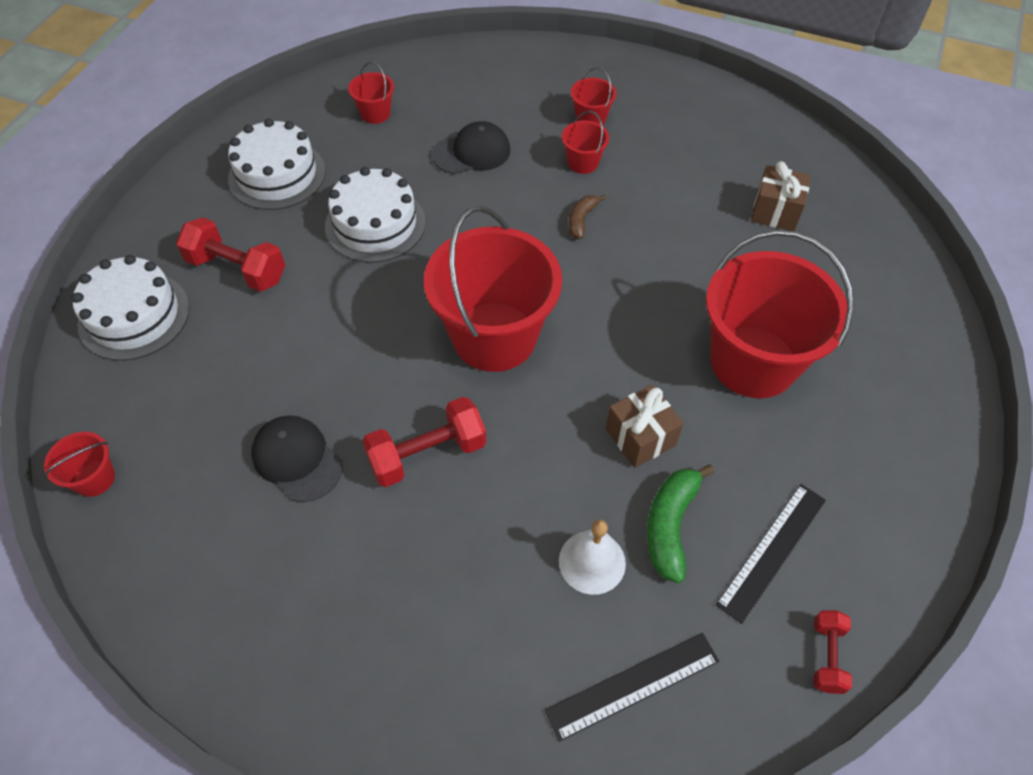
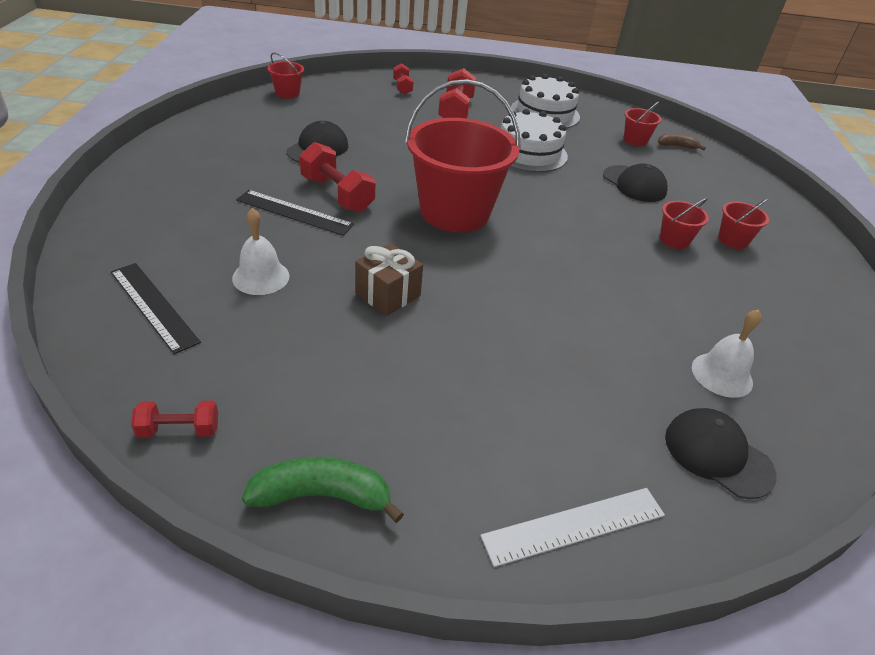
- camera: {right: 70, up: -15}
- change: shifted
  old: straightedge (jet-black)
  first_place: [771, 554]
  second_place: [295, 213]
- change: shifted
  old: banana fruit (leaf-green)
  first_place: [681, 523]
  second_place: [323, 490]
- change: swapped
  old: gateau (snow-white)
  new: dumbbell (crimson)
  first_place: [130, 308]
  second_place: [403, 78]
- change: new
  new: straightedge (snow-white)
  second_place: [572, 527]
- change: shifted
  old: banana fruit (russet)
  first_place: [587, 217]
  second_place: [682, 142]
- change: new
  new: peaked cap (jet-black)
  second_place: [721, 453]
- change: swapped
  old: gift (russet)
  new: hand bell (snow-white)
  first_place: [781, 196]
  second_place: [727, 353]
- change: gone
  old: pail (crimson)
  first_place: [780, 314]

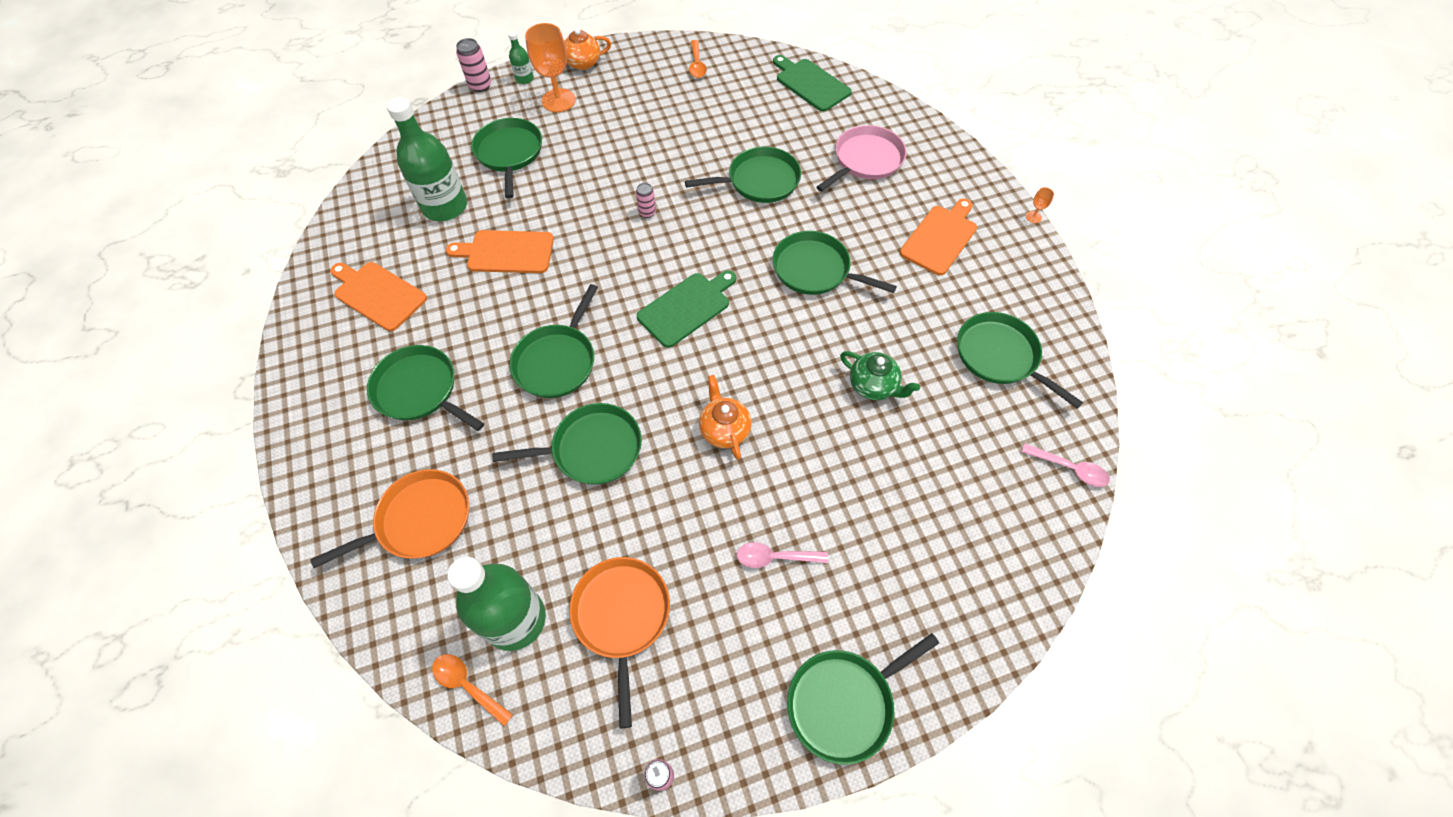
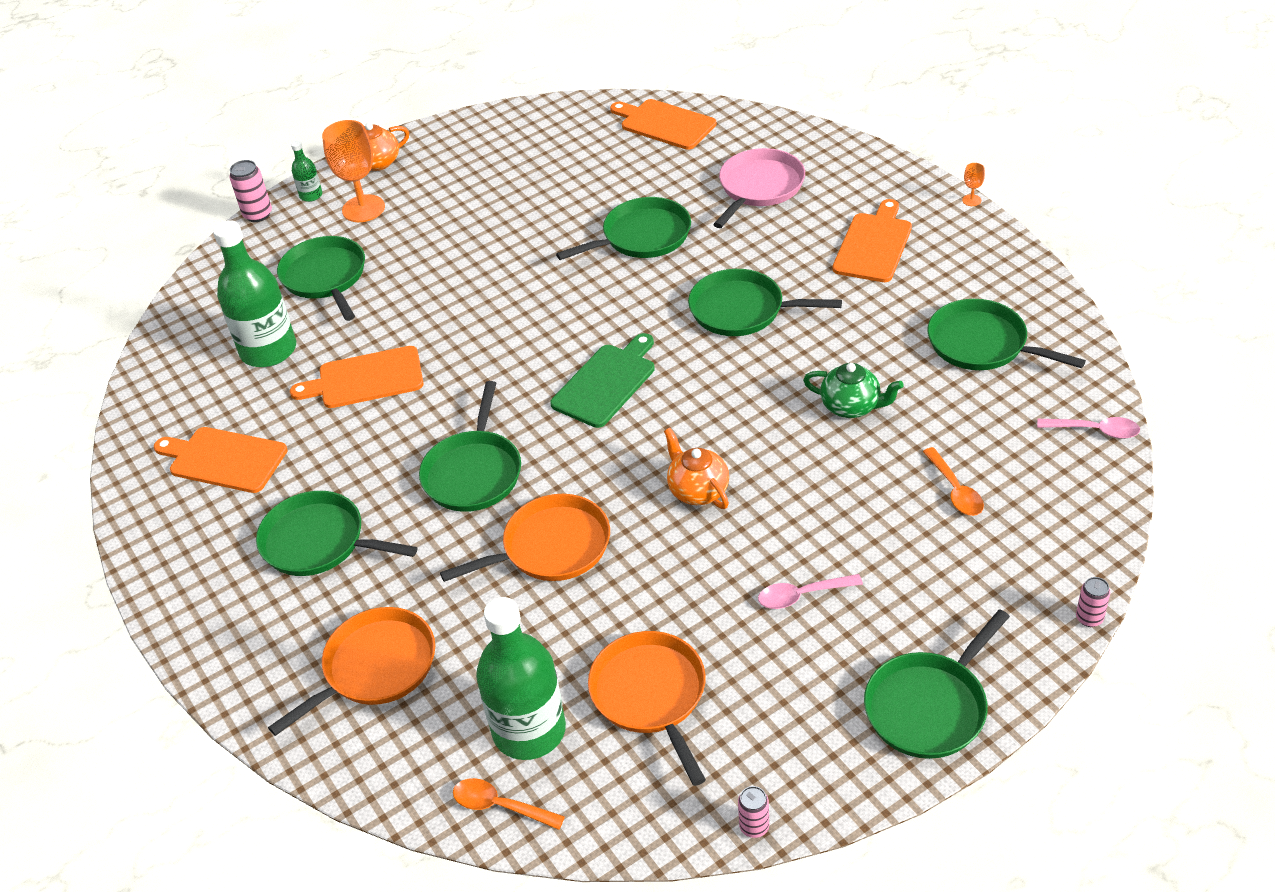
- camera: {right: -10, up: -15}
- change: repainted
  old: frying pan (leaf-green)
  new: frying pan (orange)
  first_place: [567, 444]
  second_place: [525, 538]
- change: repainted
  old: chopping board (leaf-green)
  new: chopping board (orange)
  first_place: [812, 83]
  second_place: [663, 124]
- change: shifted
  old: tablespoon (orange)
  first_place: [698, 59]
  second_place: [953, 481]
- change: shifted
  old: soda can (pink)
  first_place: [646, 200]
  second_place: [1093, 602]

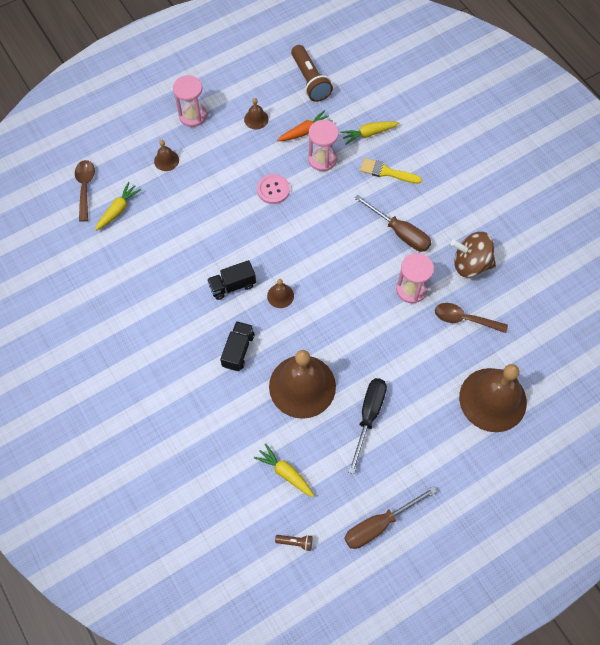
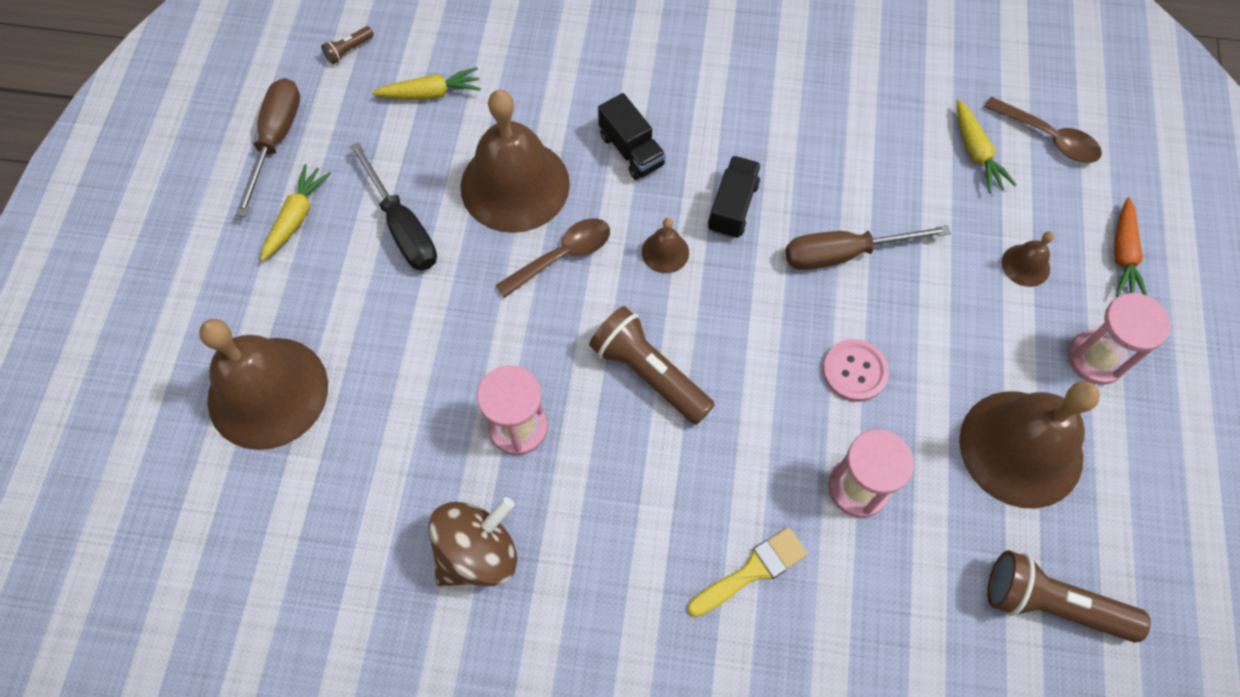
- camera: {right: 130, up: 0}
- change: shifted
  old: root vegetable (golden)
  first_place: [369, 132]
  second_place: [295, 212]
- change: shifted
  old: tablespoon (russet)
  first_place: [471, 318]
  second_place: [552, 258]
- change: new
  new: pocket torch (russet)
  second_place: [652, 365]
- change: shifted
  old: hand screwdriver (russet)
  first_place: [392, 223]
  second_place: [868, 247]
- change: scaled
  old: hand bell (russet)
  first_place: [256, 113]
  second_place: [1029, 444]
  factor: 2.37
- change: shifted
  old: root vegetable (orange)
  first_place: [305, 125]
  second_place: [1130, 247]

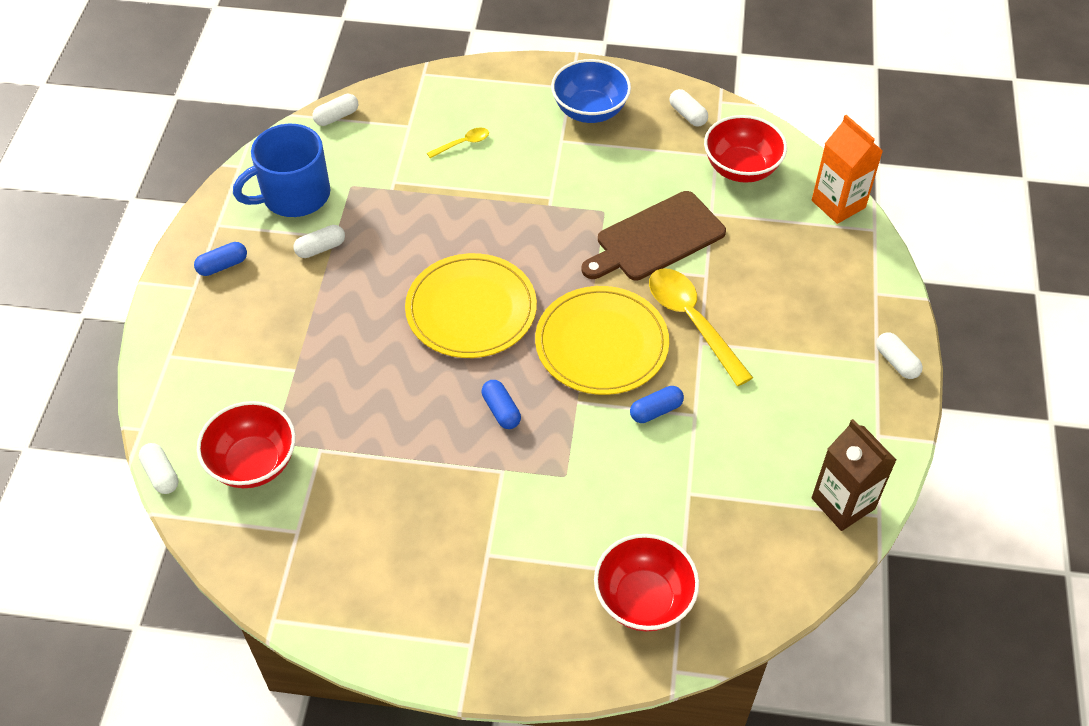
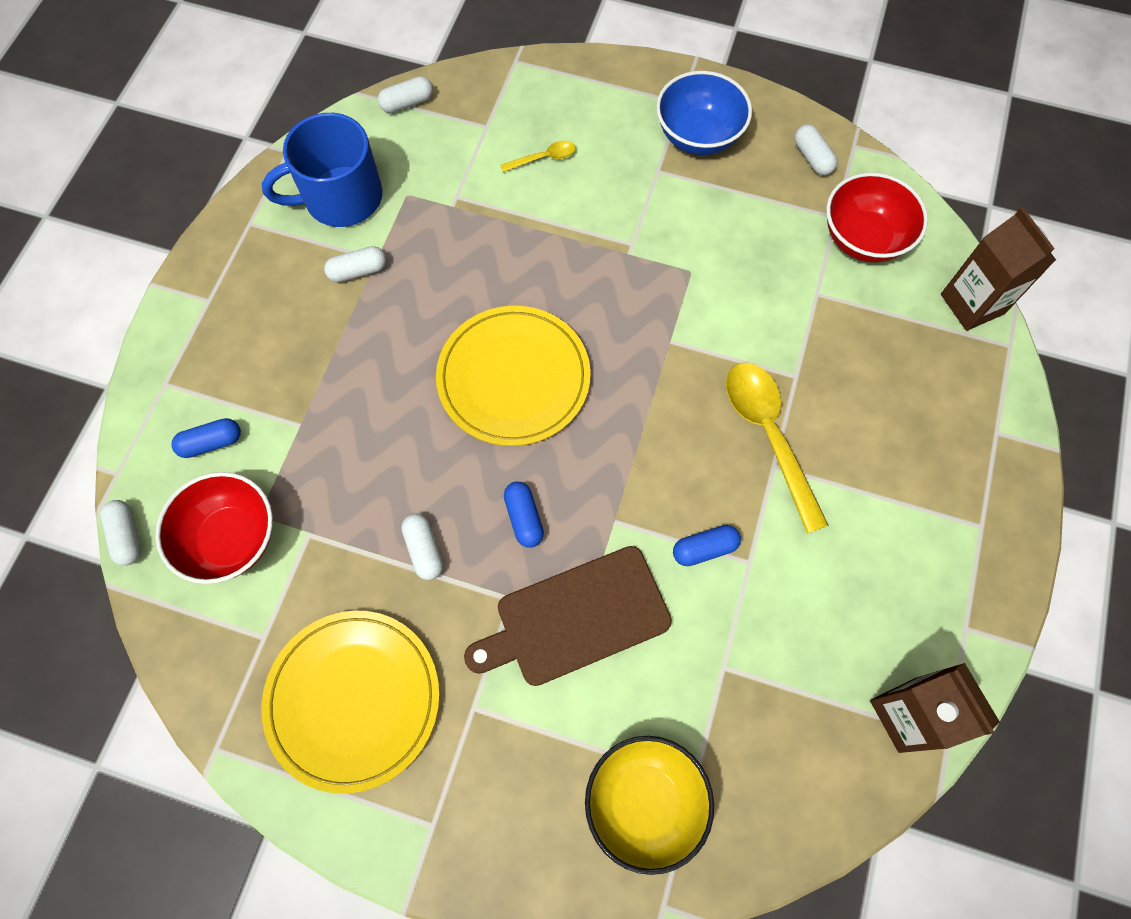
- camera: {right: 10, up: 15}
- change: shifted
  old: capsule (blue)
  first_place: [220, 259]
  second_place: [206, 438]
- change: shifted
  old: dinner plate (golden)
  first_place: [602, 340]
  second_place: [351, 702]
- change: shifted
  old: capsule (snow-white)
  first_place: [899, 355]
  second_place: [422, 547]
- change: shifted
  old: chopping board (russet)
  first_place: [654, 235]
  second_place: [568, 616]
- change: repainted
  old: deep dish (crimson)
  new: deep dish (golden)
  first_place: [646, 582]
  second_place: [649, 805]
- change: repainted
  old: juice carton (orange)
  new: juice carton (russet)
  first_place: [847, 169]
  second_place: [998, 269]

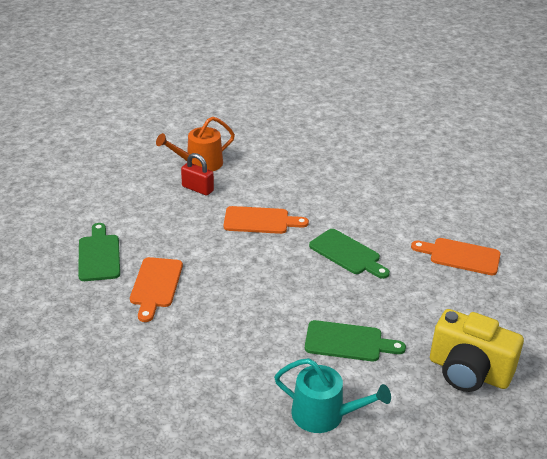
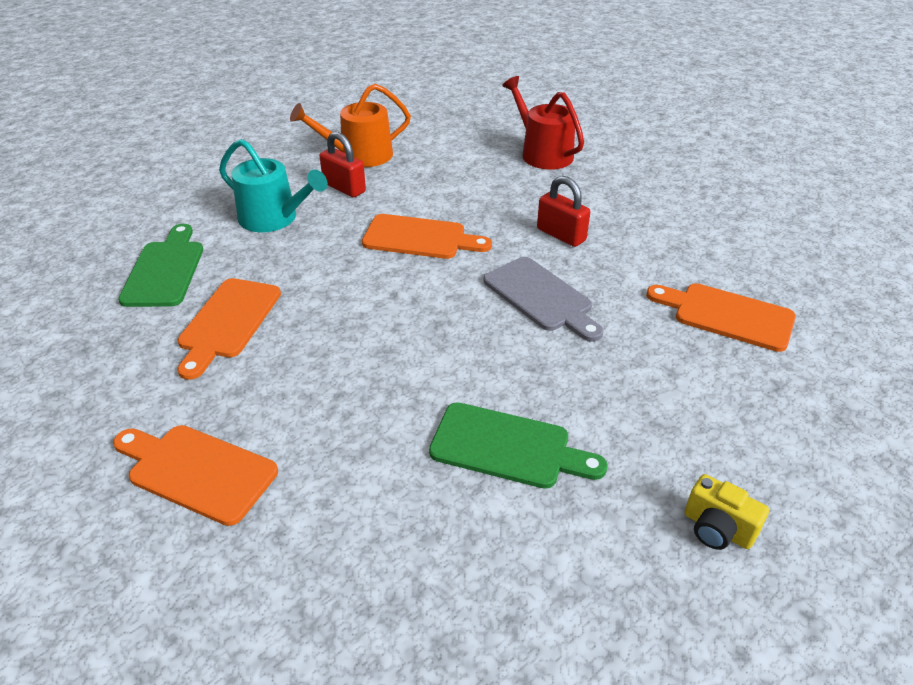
- camera: {right: 10, up: 5}
- change: new
  new: chopping board (orange)
  second_place: [195, 475]
- change: shifted
  old: sprinkling can (teal)
  first_place: [332, 395]
  second_place: [273, 185]
- change: repainted
  old: chopping board (leaf-green)
  new: chopping board (ash-grey)
  first_place: [349, 254]
  second_place: [544, 299]
- change: new
  new: sprinkling can (crimson)
  second_place: [543, 123]
- change: new
  new: lock (crimson)
  second_place: [563, 211]
- change: scaled
  old: photo camera (golden)
  first_place: [477, 350]
  second_place: [727, 512]
  factor: 0.46

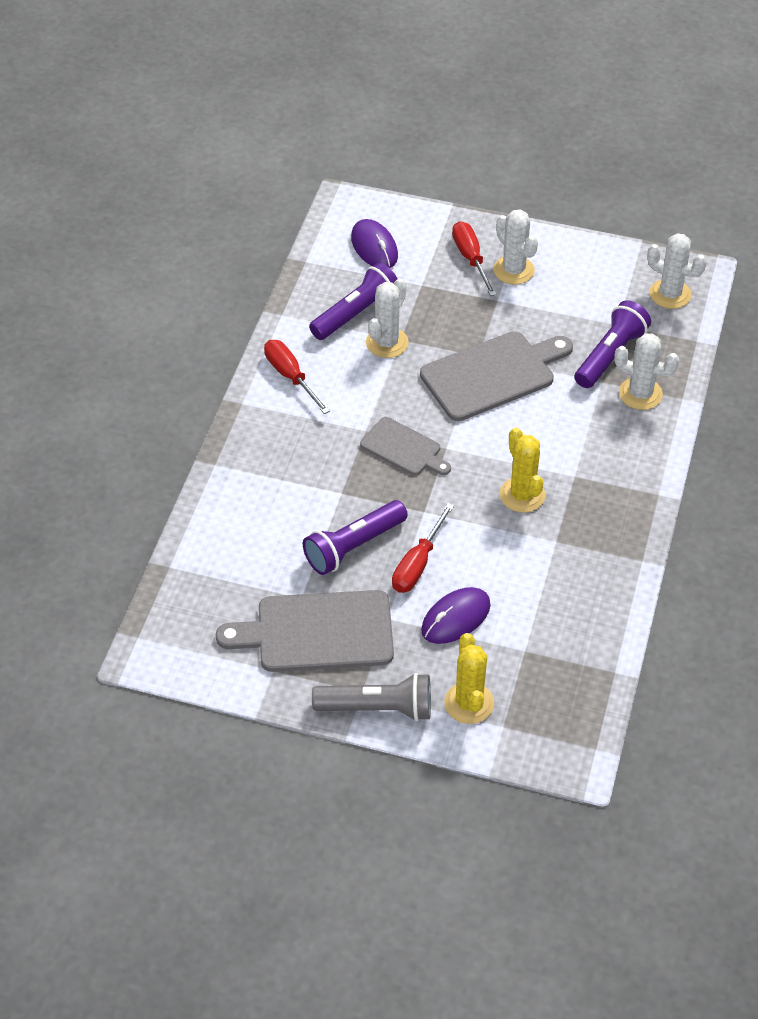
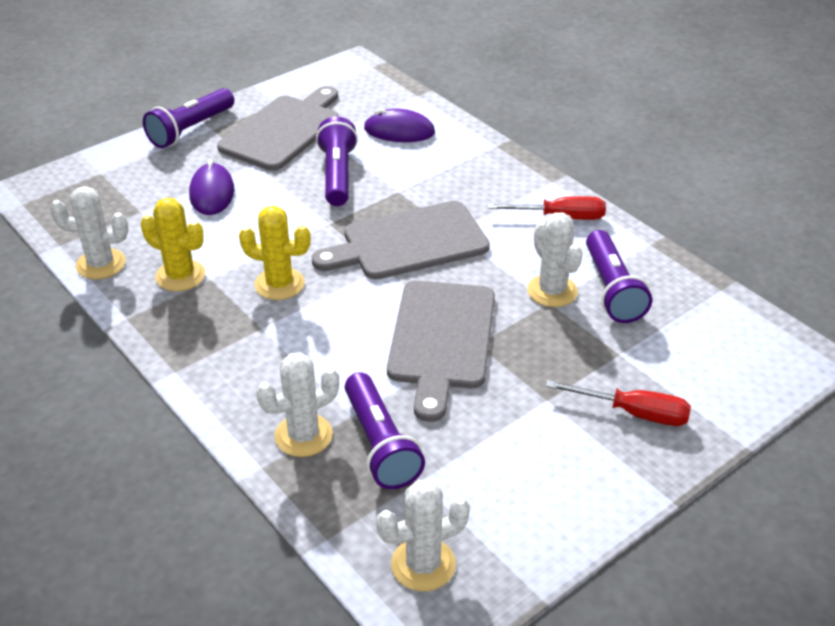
- camera: {right: 125, up: -10}
- change: shifted
  old: cactus (snow-white)
  first_place: [515, 247]
  second_place: [89, 232]
- change: shifted
  old: cactus (golden)
  first_place: [469, 678]
  second_place: [173, 244]
- change: repainted
  old: pocket torch (ash-grey)
  new: pocket torch (royal purple)
  first_place: [371, 697]
  second_place: [188, 118]
- change: scaled
  old: chopping board (ash-grey)
  first_place: [405, 446]
  second_place: [401, 240]
  factor: 1.72
- change: shifted
  old: mouse (royal purple)
  first_place: [374, 243]
  second_place: [399, 125]
- change: gone
  old: hand screwdriver (crimson)
  first_place: [423, 548]

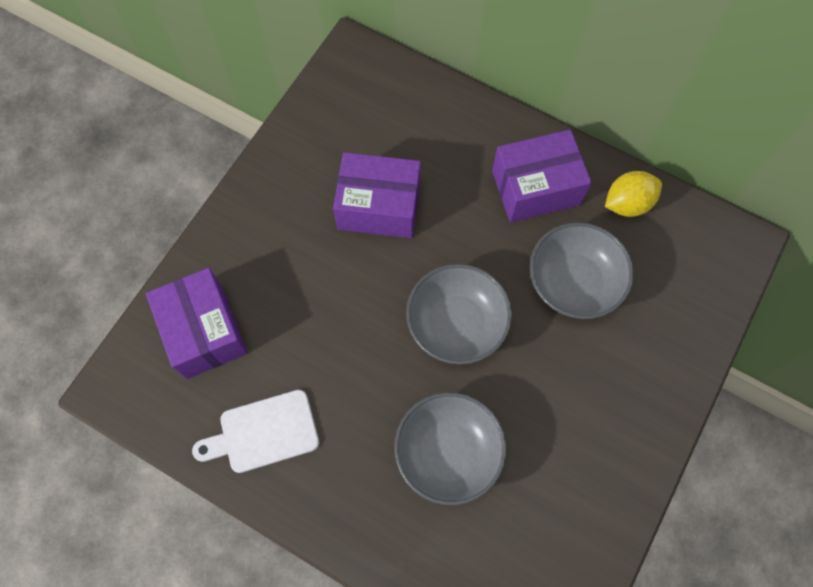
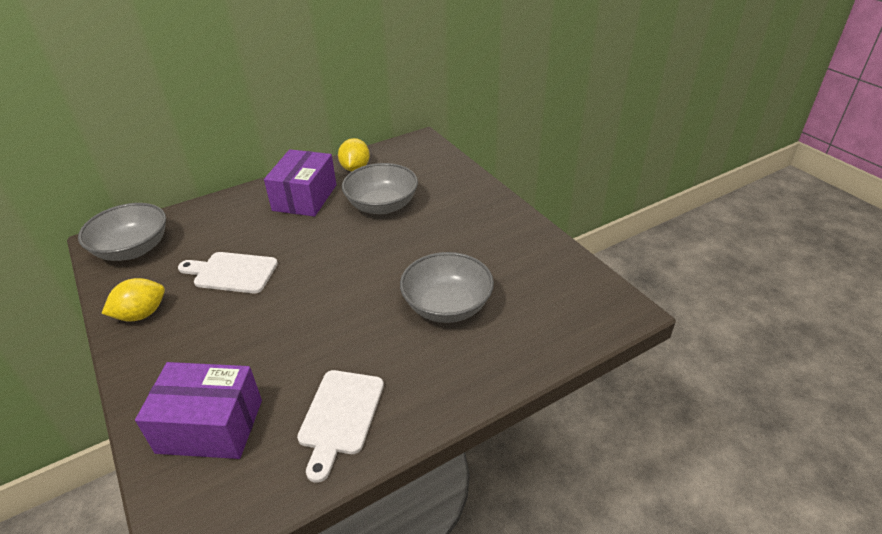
- camera: {right: -60, up: -30}
- change: shifted
  old: deep dish (ash-grey)
  first_place: [459, 314]
  second_place: [122, 232]
- change: new
  new: citrus fruit (golden)
  second_place: [133, 299]
- change: swapped
  old: package (royal purple)
  new: chopping board (snow-white)
  first_place: [377, 195]
  second_place: [228, 272]

